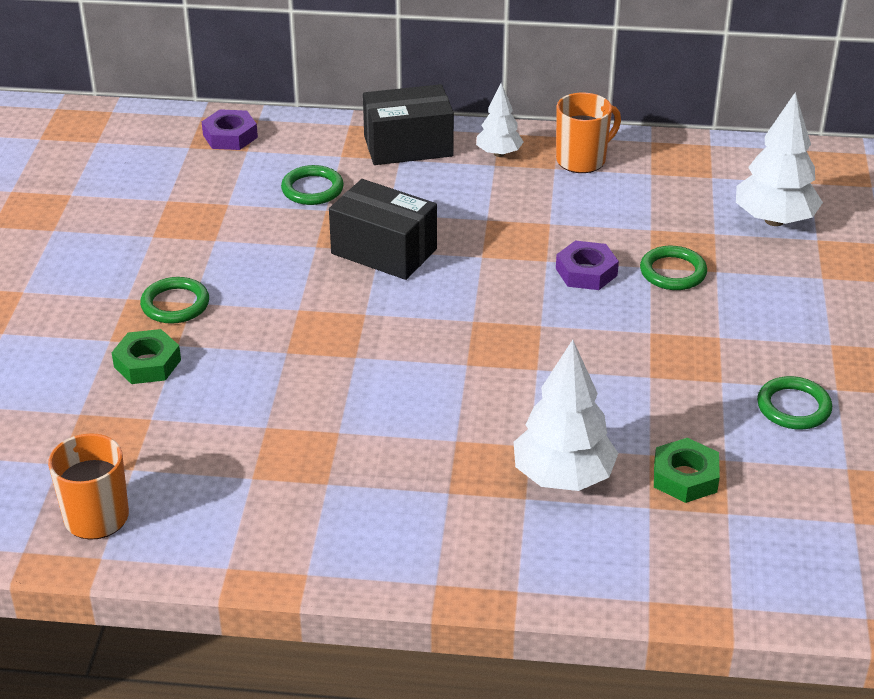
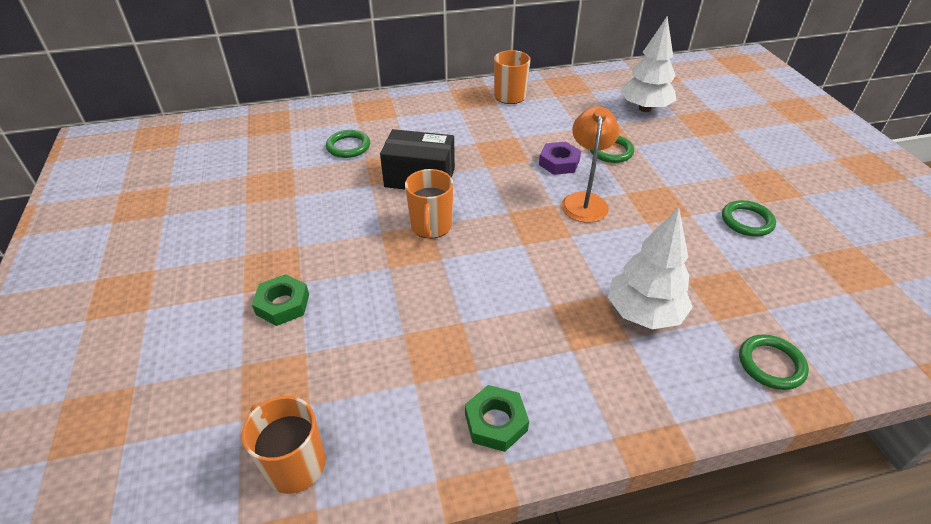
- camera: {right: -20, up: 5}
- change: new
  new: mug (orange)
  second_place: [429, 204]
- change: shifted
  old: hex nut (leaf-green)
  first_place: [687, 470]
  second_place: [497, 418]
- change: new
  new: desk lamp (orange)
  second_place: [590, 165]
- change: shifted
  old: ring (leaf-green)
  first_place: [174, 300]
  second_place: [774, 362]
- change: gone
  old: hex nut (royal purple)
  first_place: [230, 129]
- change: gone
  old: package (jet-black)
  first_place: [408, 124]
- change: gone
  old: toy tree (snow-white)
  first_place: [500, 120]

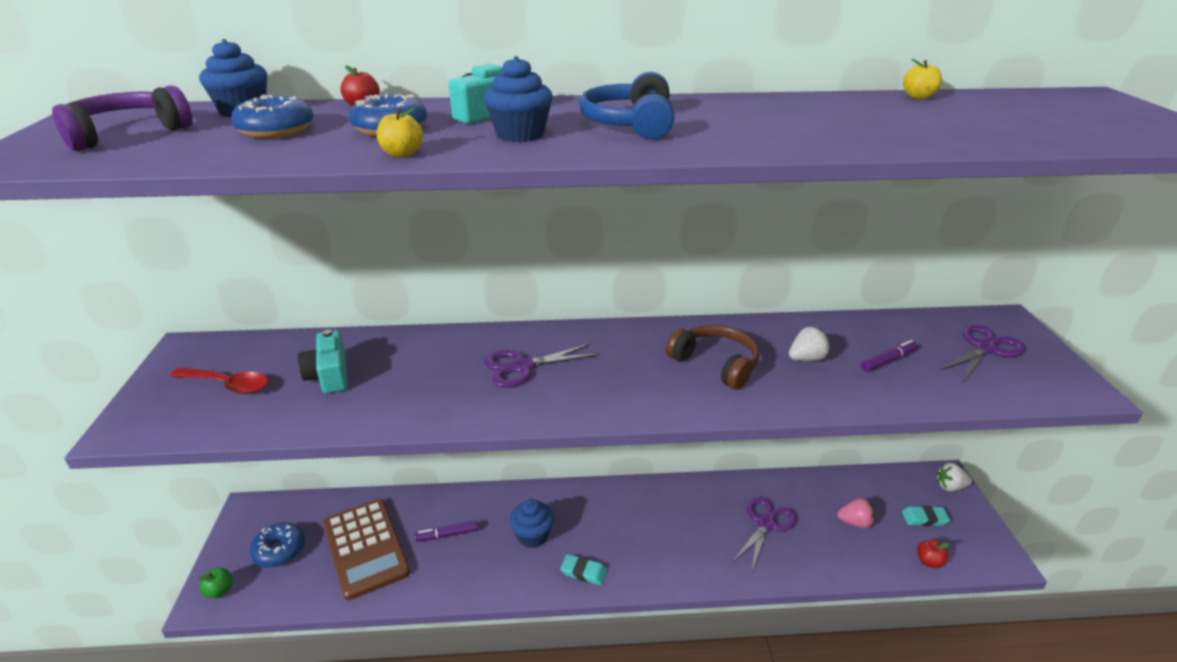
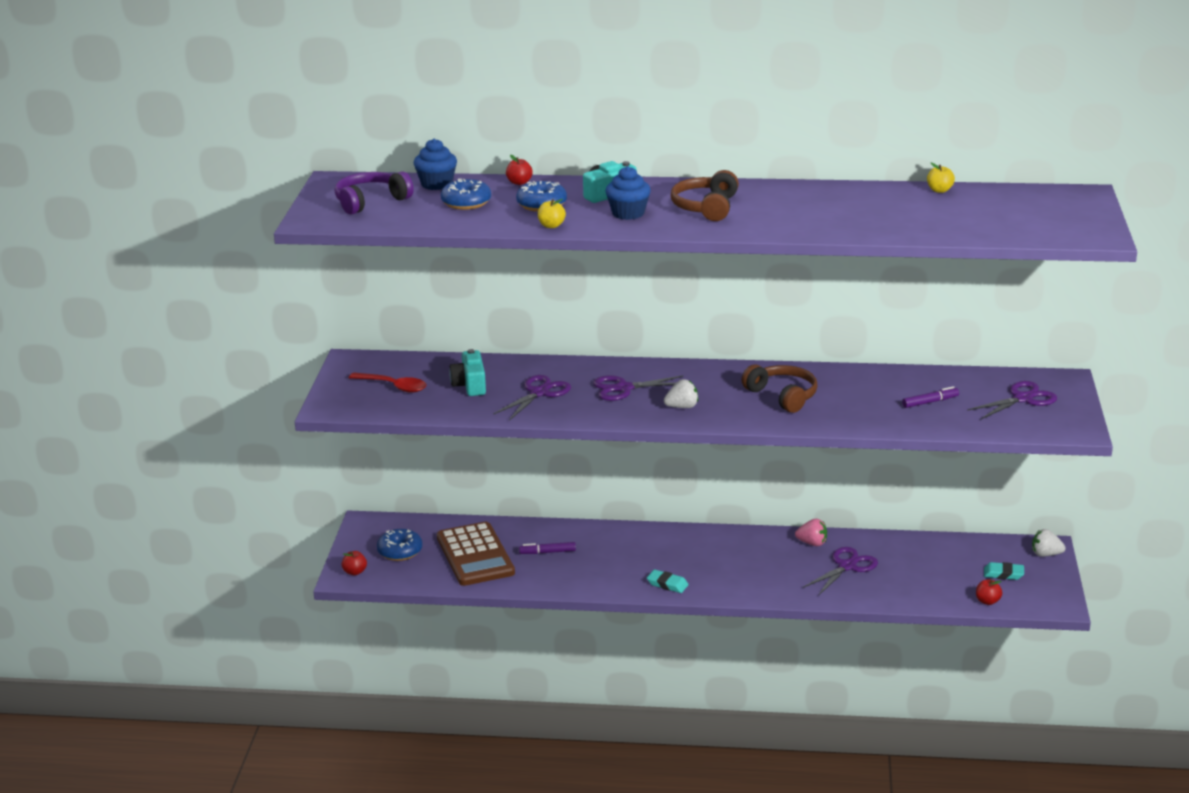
- camera: {right: 10, up: -5}
- change: repainted
  old: apple (leaf-green)
  new: apple (crimson)
  first_place: [215, 583]
  second_place: [354, 563]
- change: new
  new: pair of scissors (royal purple)
  second_place: [532, 398]
- change: shifted
  old: strawberry (snow-white)
  first_place: [809, 344]
  second_place: [681, 393]
- change: repainted
  old: over-ear headphones (blue)
  new: over-ear headphones (russet)
  first_place: [626, 105]
  second_place: [705, 195]
- change: shifted
  old: strawberry (pink)
  first_place: [856, 513]
  second_place: [811, 532]
- change: gone
  old: muffin (blue)
  first_place: [532, 523]

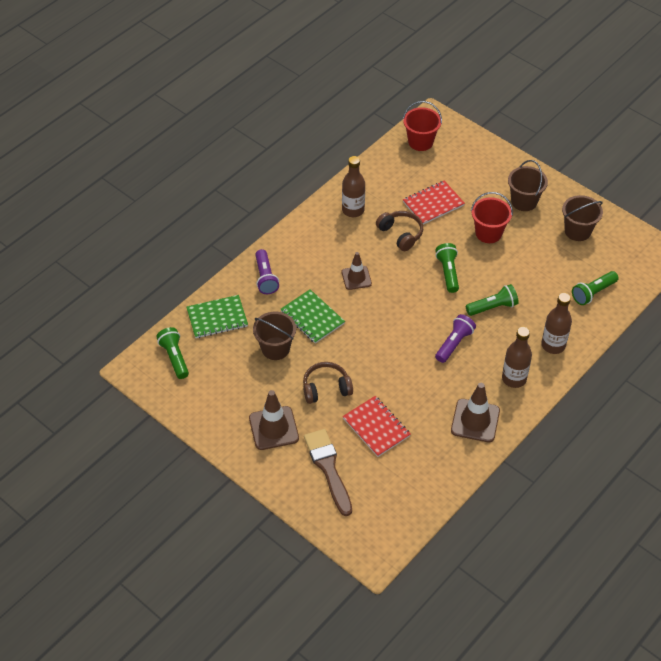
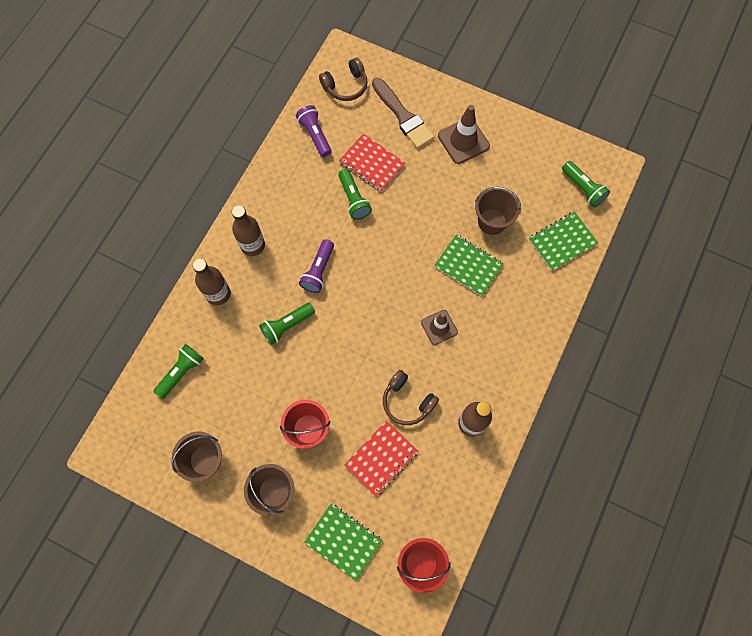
- camera: {right: 165, up: 20}
- change: shifted
  old: pocket torch (royal purple)
  first_place: [267, 271]
  second_place: [314, 131]
- change: new
  new: notebook (leaf-green)
  second_place: [343, 542]
- change: shifted
  old: over-ear headphones (russet)
  first_place: [328, 383]
  second_place: [343, 79]
- change: shifted
  old: pocket torch (leaf-green)
  first_place: [447, 268]
  second_place: [355, 194]
- change: gone
  old: traffic cone (russet)
  first_place: [475, 412]

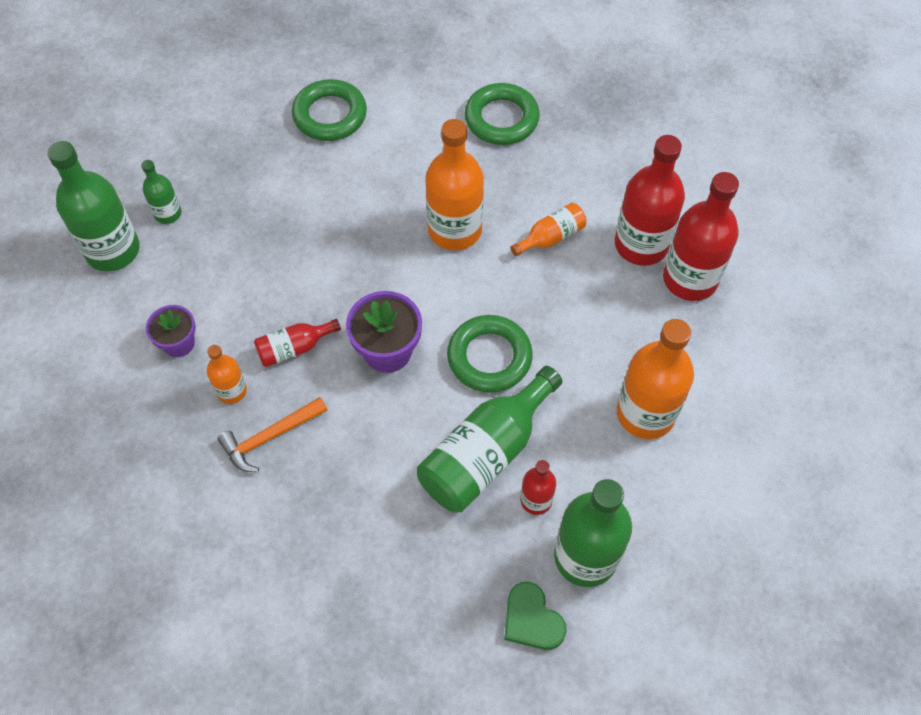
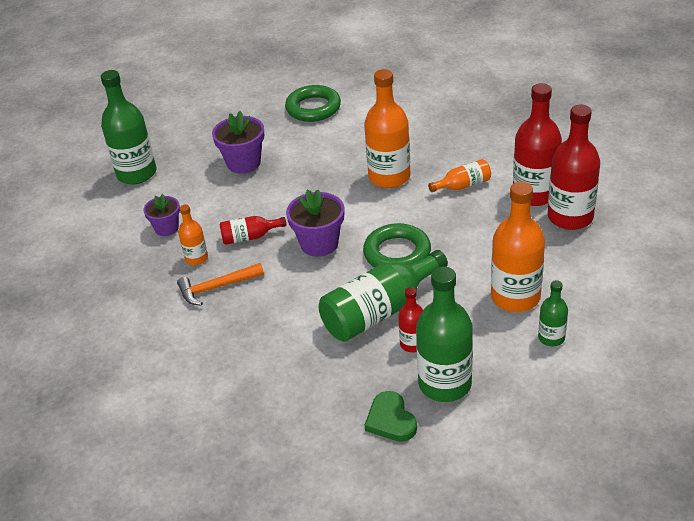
- camera: {right: 15, up: -20}
- change: new
  new: plant pot (royal purple)
  second_place: [238, 142]
- change: shifted
  old: bottle (leaf-green)
  first_place: [161, 192]
  second_place: [553, 313]
- change: gone
  old: ring (leaf-green)
  first_place: [502, 114]

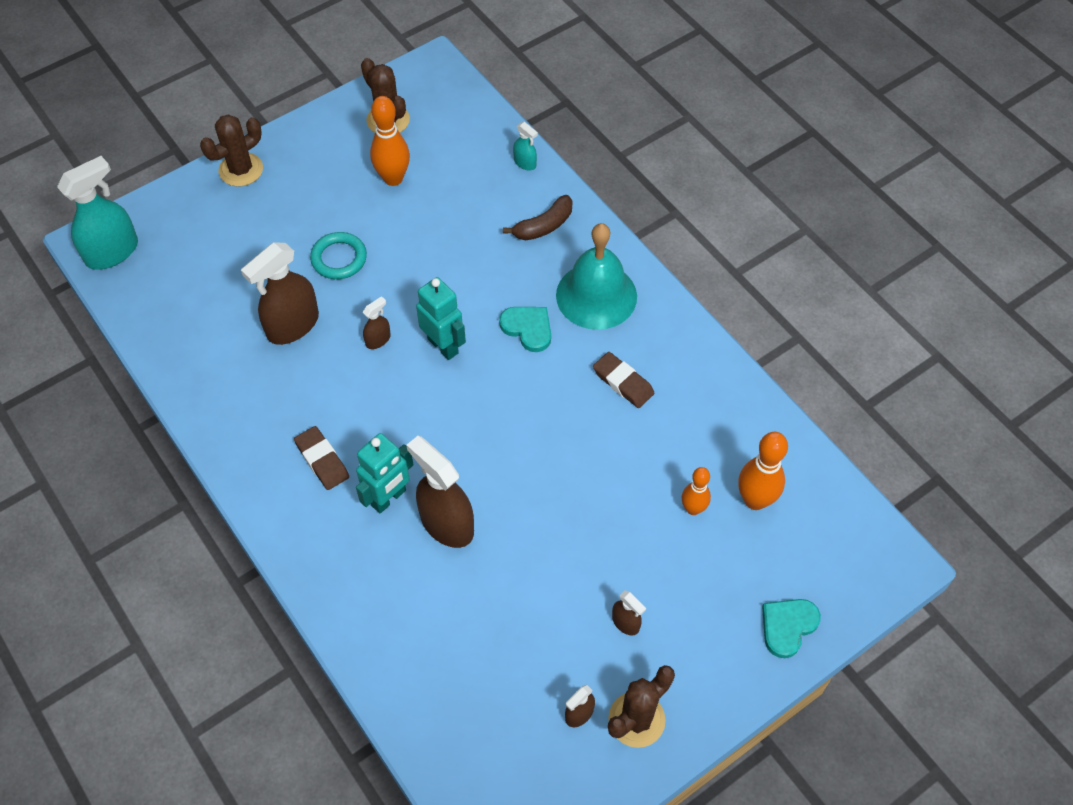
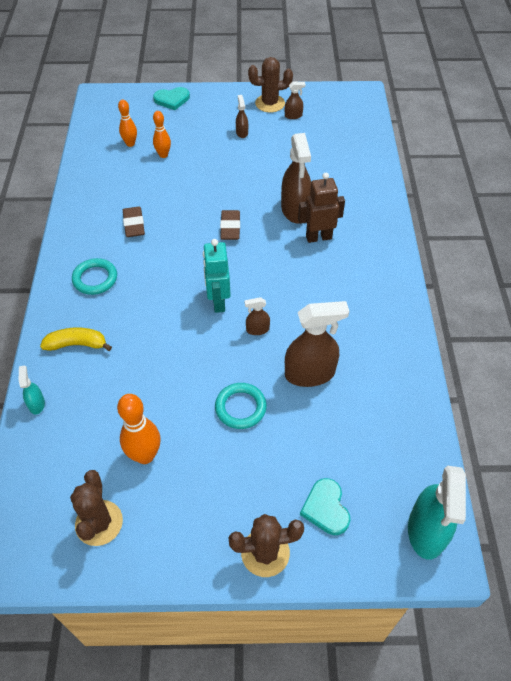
- camera: {right: -145, up: -5}
- change: repainted
  old: banana fruit (russet)
  new: banana fruit (golden)
  first_place: [537, 217]
  second_place: [76, 339]
- change: swapped
  old: hand bell (teal)
  new: ring (teal)
  first_place: [596, 276]
  second_place: [94, 276]
- change: scaled
  old: tenpin (orange)
  first_place: [763, 471]
  second_place: [127, 123]
  factor: 0.63
- change: shifted
  old: eraser (russet)
  first_place: [321, 458]
  second_place: [230, 225]
- change: repainted
  old: robot (teal)
  new: robot (russet)
  first_place: [385, 473]
  second_place: [321, 208]
- change: shifted
  old: heart (teal)
  first_place: [525, 329]
  second_place: [325, 506]
- change: rotated
  old: spray cleaner (teal)
  first_place: [97, 213]
  second_place: [437, 513]
  degrees: -75

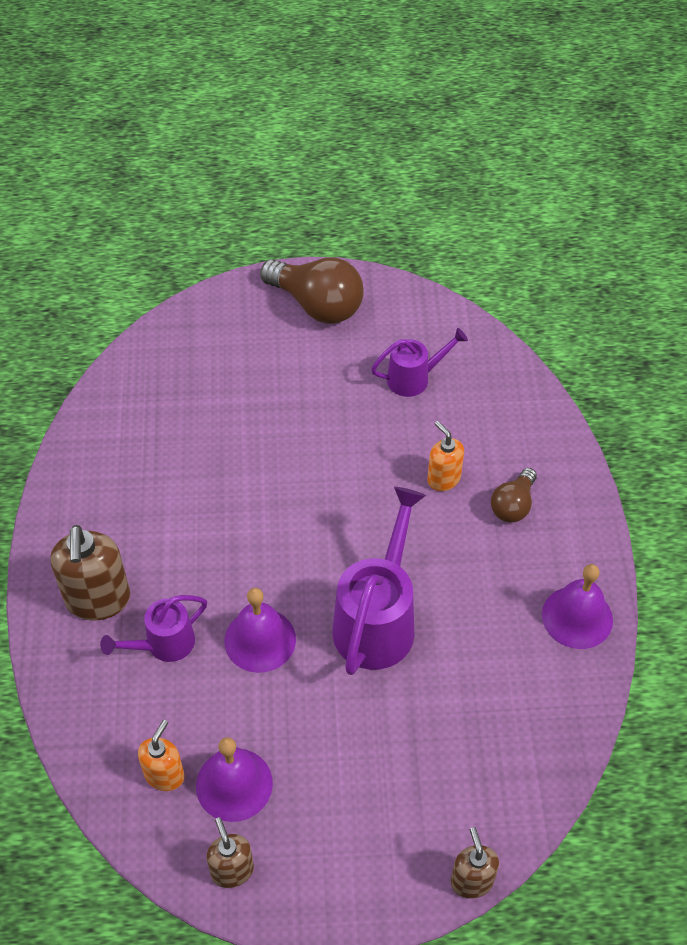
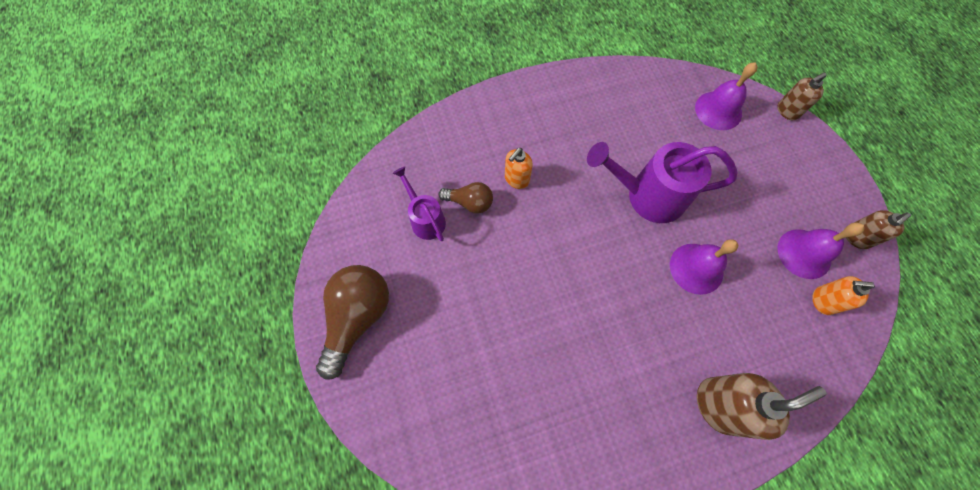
- camera: {right: -105, up: 15}
- change: shifted
  old: bulb (russet)
  first_place: [514, 495]
  second_place: [466, 198]
- change: shifted
  old: hand bell (royal purple)
  first_place: [577, 606]
  second_place: [726, 96]
- change: gone
  old: sprinkling can (royal purple)
  first_place: [153, 628]

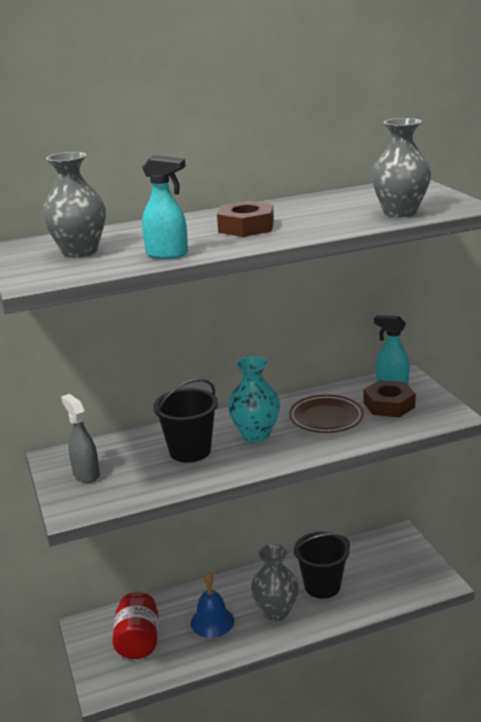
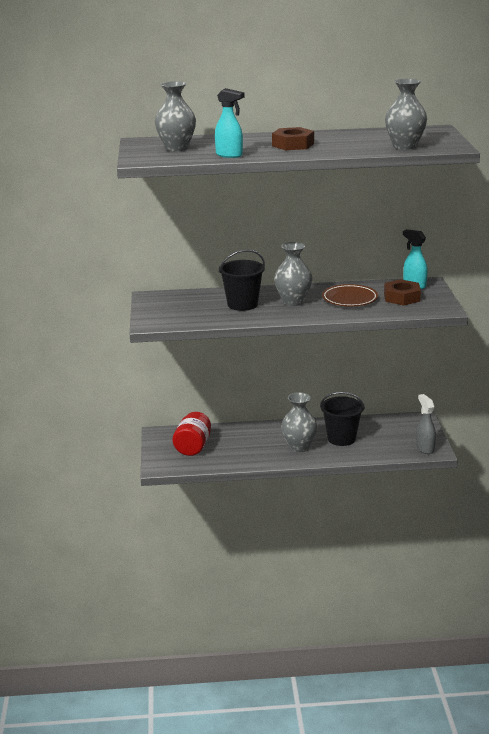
- camera: {right: 15, up: 0}
- change: repainted
  old: flower vase (teal)
  new: flower vase (ash-grey)
  first_place: [254, 399]
  second_place: [293, 274]
- change: shifted
  old: spray cleaner (ash-grey)
  first_place: [80, 438]
  second_place: [426, 424]
- change: gone
  old: hand bell (blue)
  first_place: [212, 605]

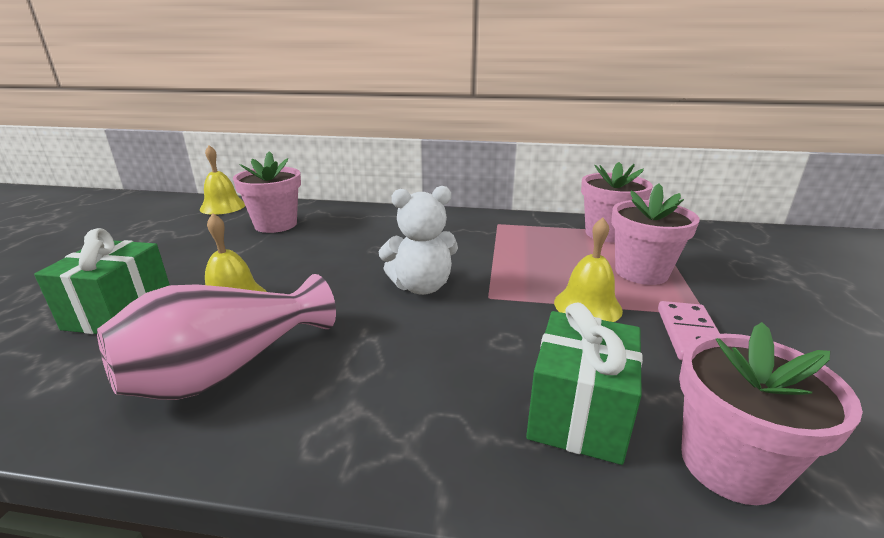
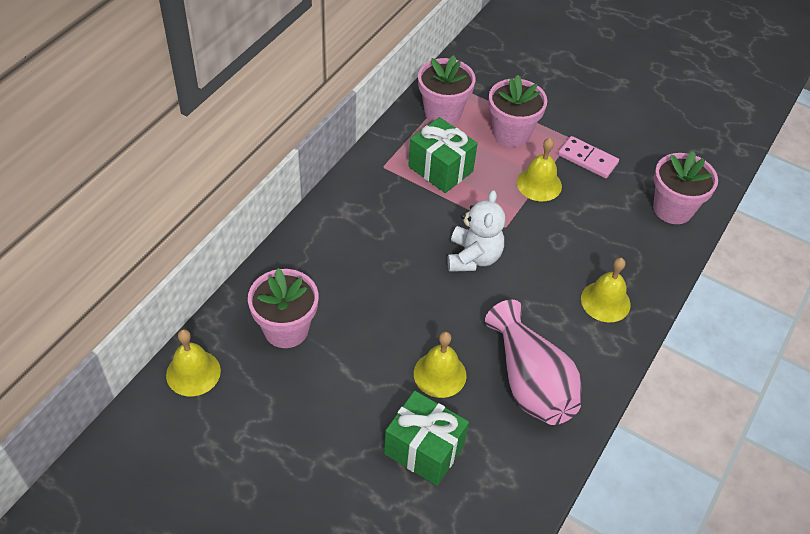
- camera: {right: -70, up: 25}
- change: shifted
  old: gift (leaf-green)
  first_place: [584, 383]
  second_place: [443, 155]
- change: new
  new: hand bell (golden)
  second_place: [606, 290]

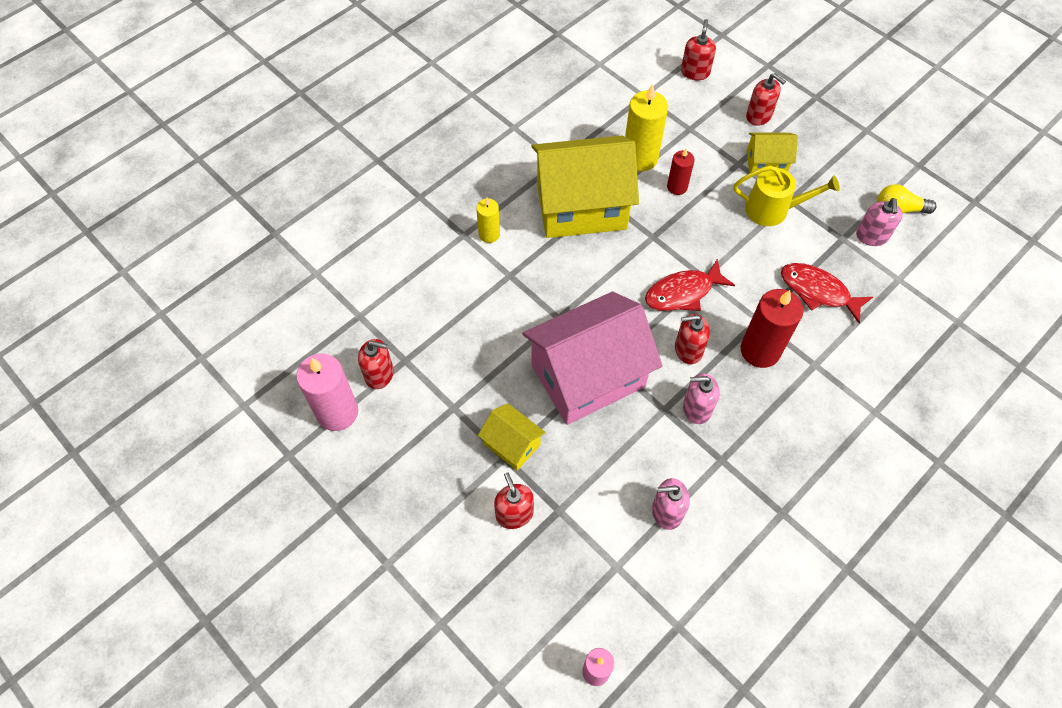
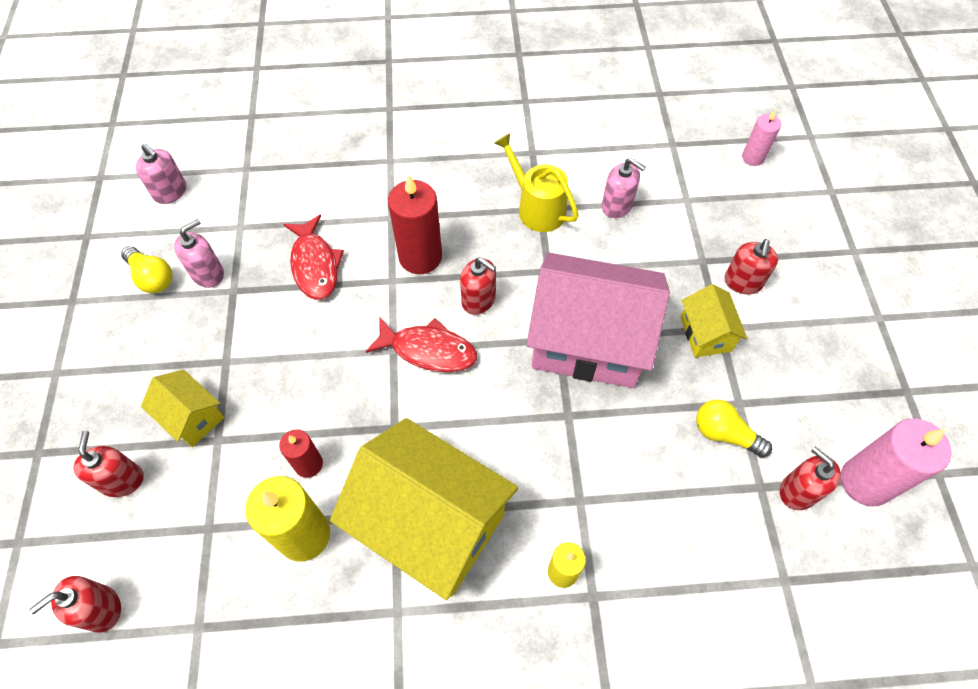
- camera: {right: -140, up: 0}
- change: shifted
  old: pump bottle (pink)
  first_place: [701, 398]
  second_place: [161, 174]
- change: shifted
  old: sprinkling can (golden)
  first_place: [787, 195]
  second_place: [536, 182]
- change: new
  new: bulb (golden)
  second_place: [734, 429]

